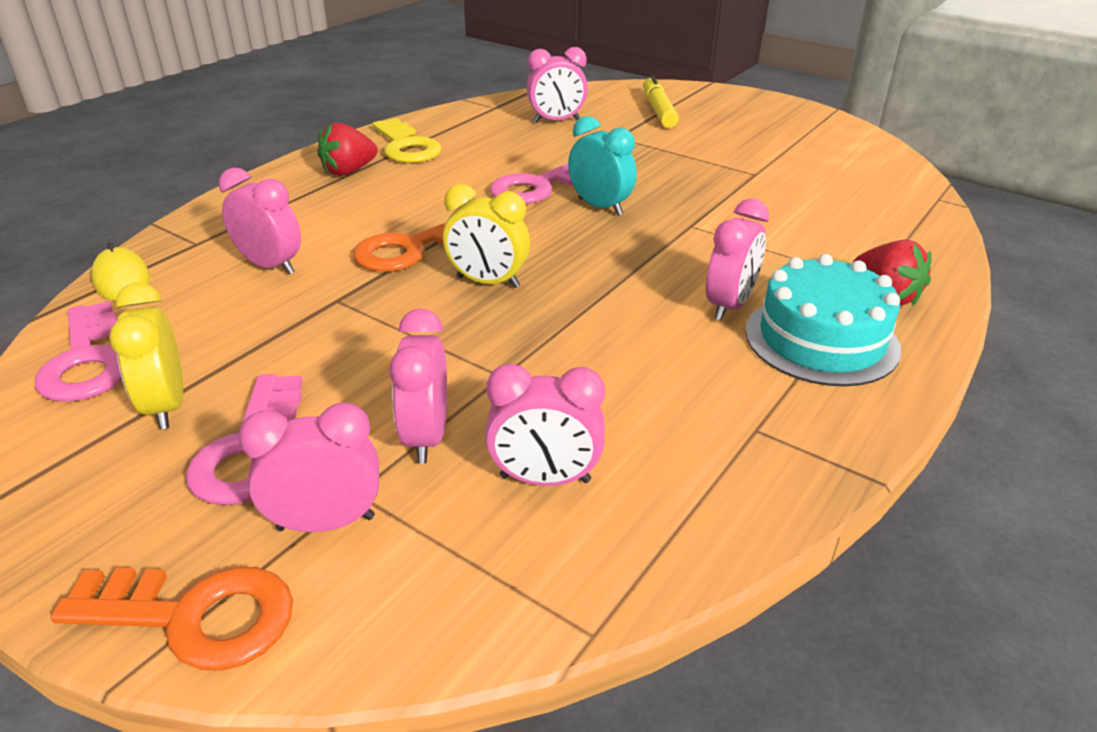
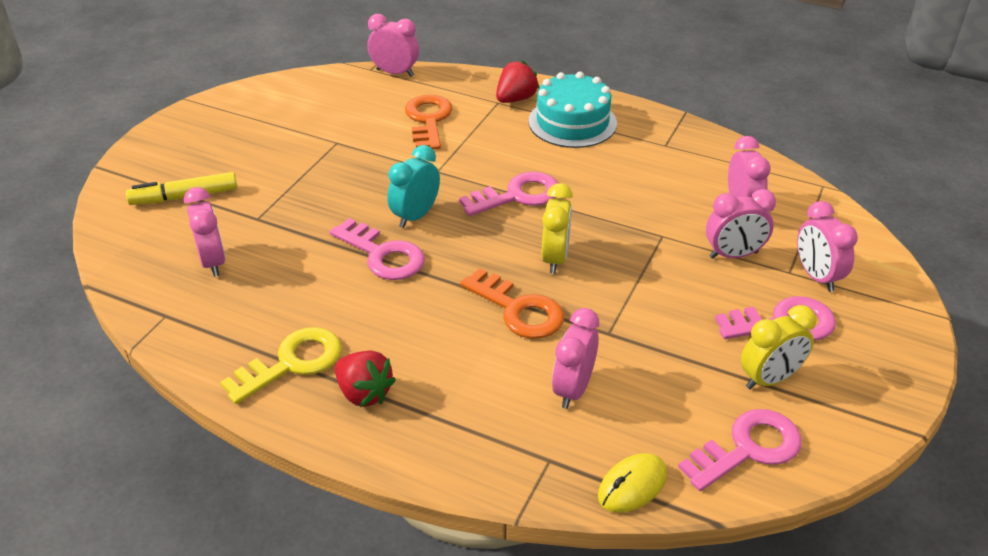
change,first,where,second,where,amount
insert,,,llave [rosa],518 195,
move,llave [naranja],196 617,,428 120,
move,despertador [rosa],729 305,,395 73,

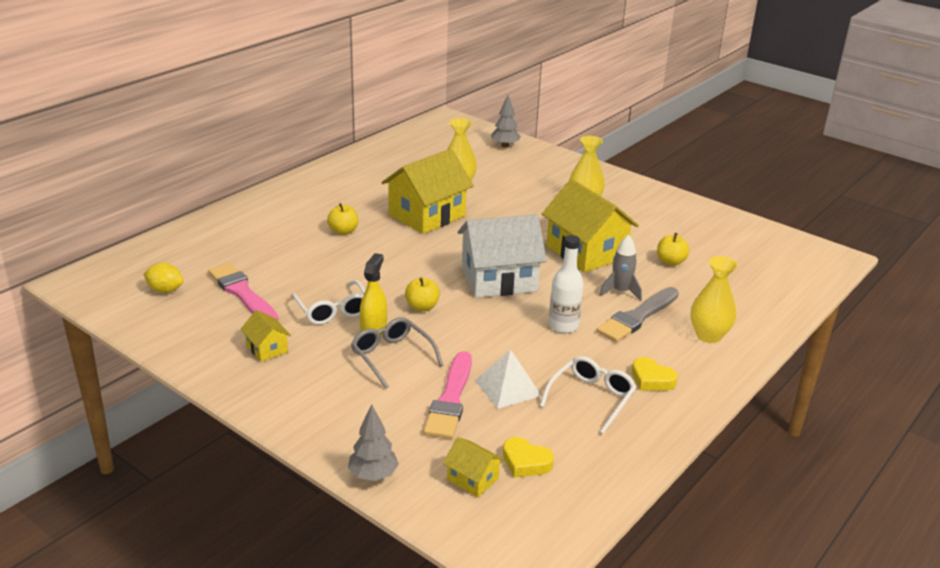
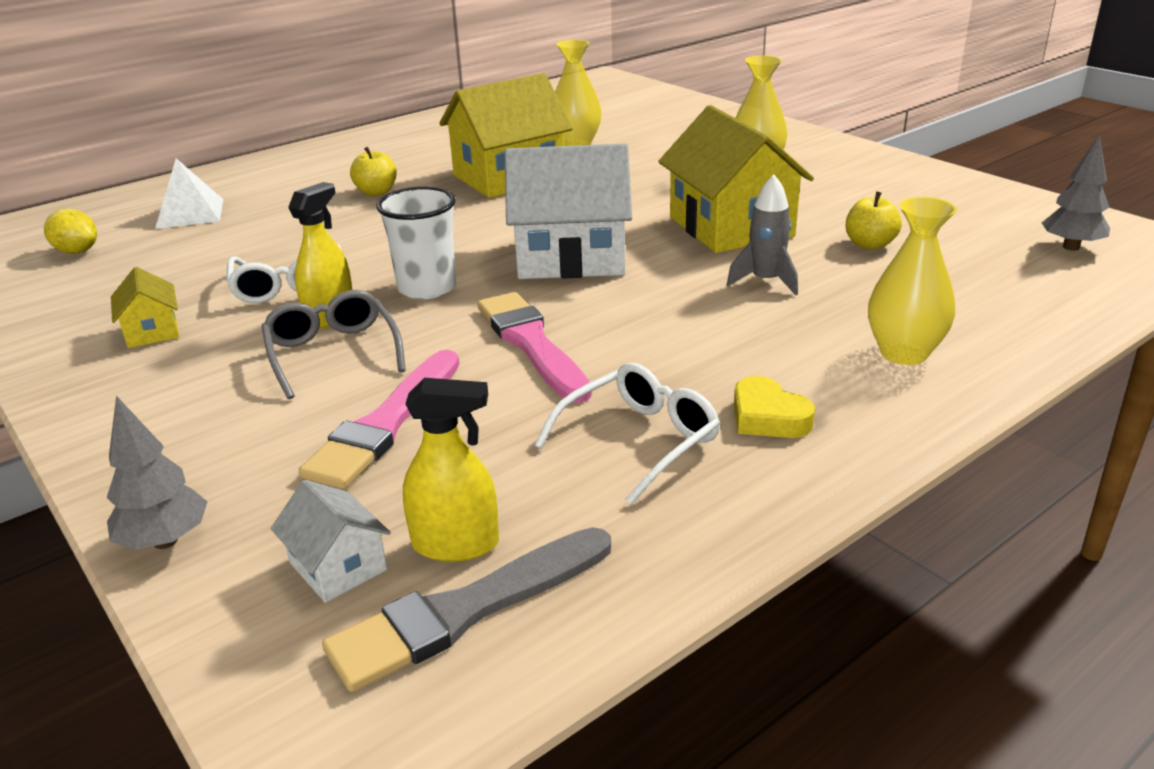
change,first,where,second,where,amount
delete,botella [blanco],563 326,,,
move,pincel [rosa],242 293,,531 344,
move,pirámide [blanco],507 387,,190 213,
move,árbol [gris],505 145,,1071 247,
move,pincel [gris],637 317,,466 611,
replace,manzana [amarillo],422 307,vaso [blanco],427 288,
replace,corazón [amarillo],525 462,pulverizador [amarillo],456 544,
recolor,casa [amarillo],472 479,casa [blanco],338 566,

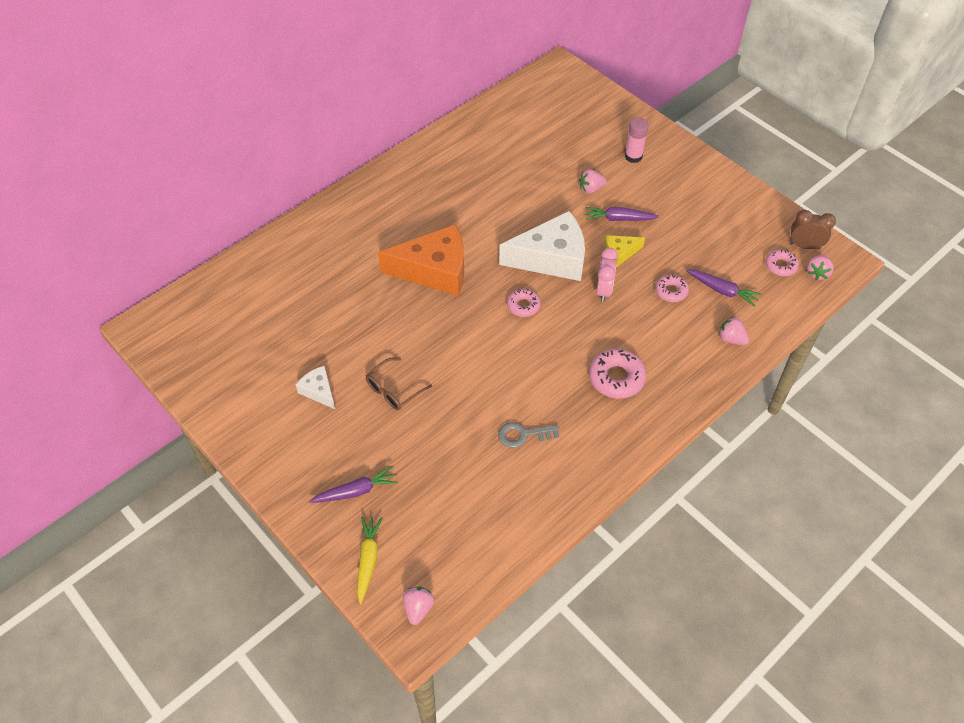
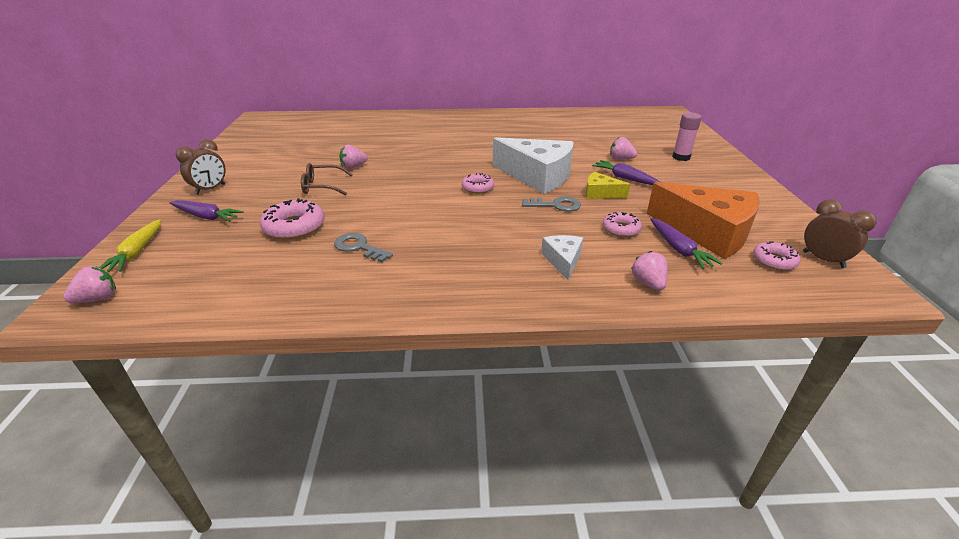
change,first,where,second,where,amount
insert,,,despertador [marrón],210 189,
move,queso [blanco],319 391,,563 261,
move,queso [naranja],434 270,,707 232,
move,rosquilla [rosa],616 378,,294 227,
move,fresa [rosa],817 273,,353 167,
replace,despertador [rosa],604 290,llave [gris],556 205,
rotate,zanahoria [amarillo],368 560,,137 252,135 degrees clockwise

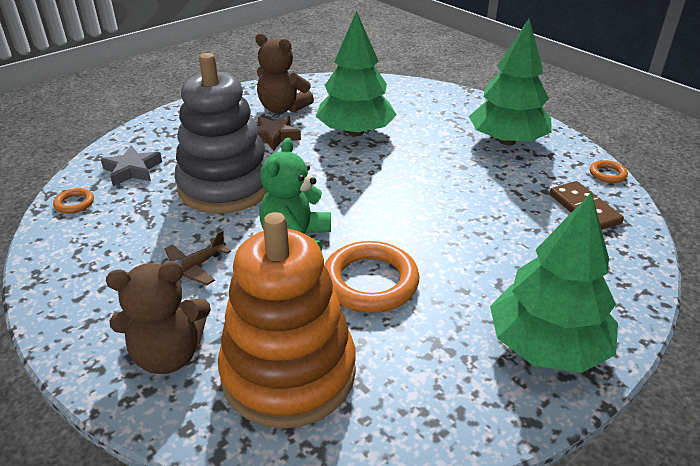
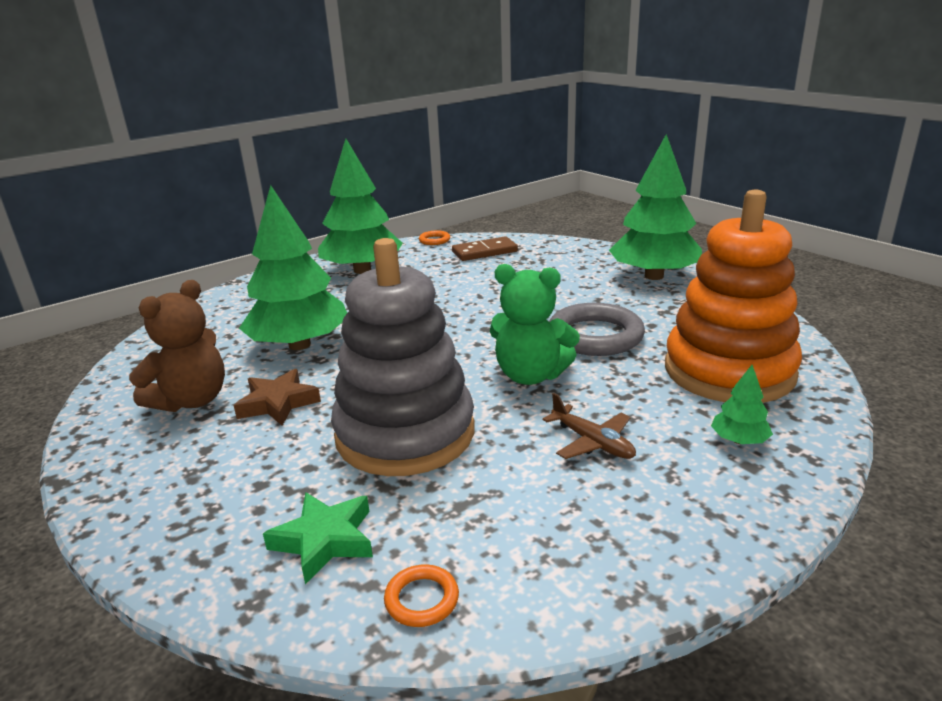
change,first,where,second,where,amount
replace,osito [marrón],169 355,árbol [verde],739 440,
recolor,estrella [gris],132 170,estrella [verde],325 540,
recolor,anillo [naranja],370 282,anillo [gris],595 336,

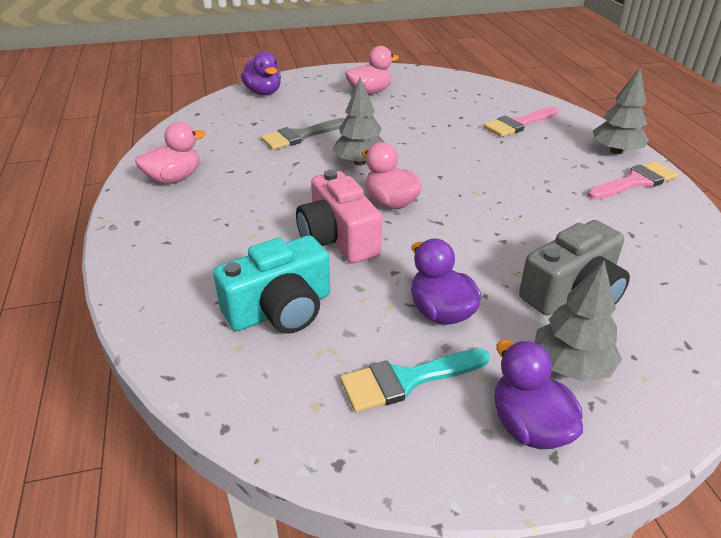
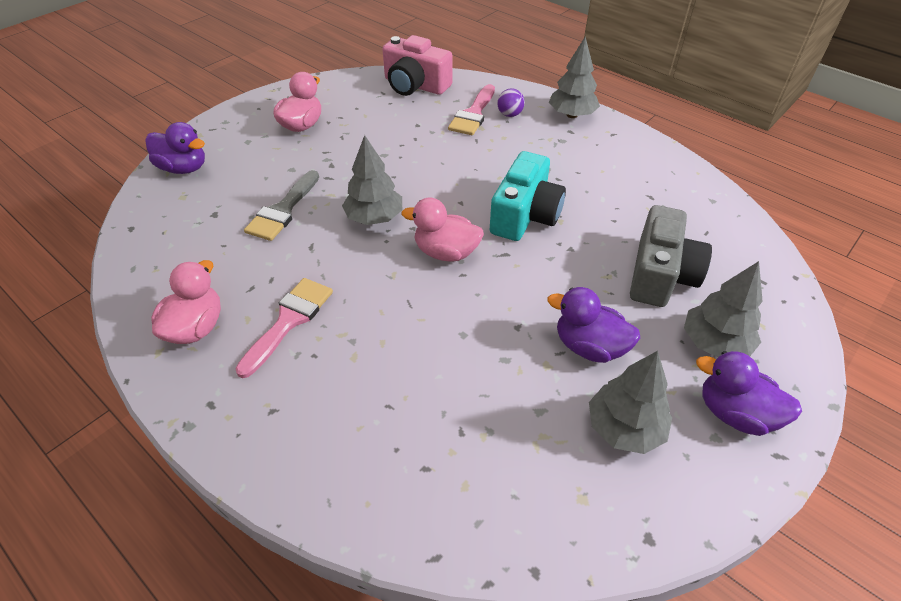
change,first,where,second,where,amount
insert,,,pelota [morado],509 114,
move,cámara [turquesa],280 309,,525 215,
move,cámara [rosa],338 238,,415 85,
move,pincel [rosa],635 182,,289 321,
replace,pincel [turquesa],406 380,árbol [gris],624 428,

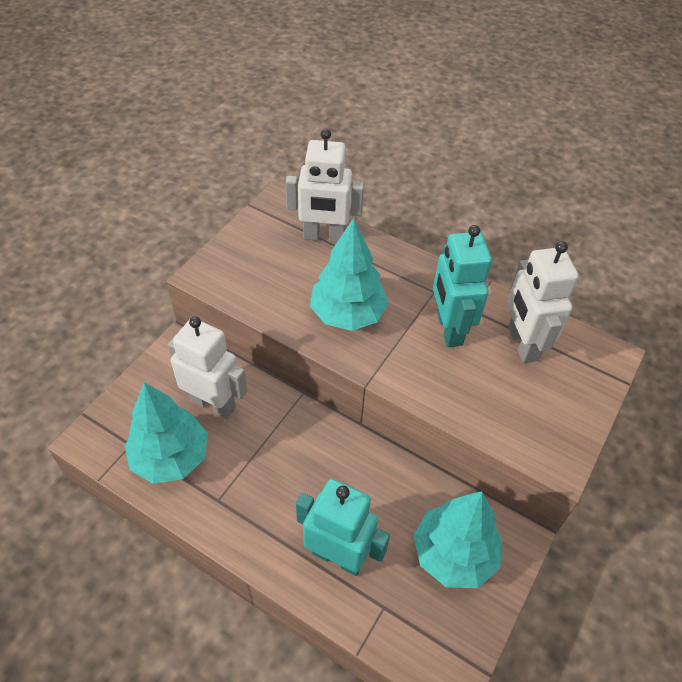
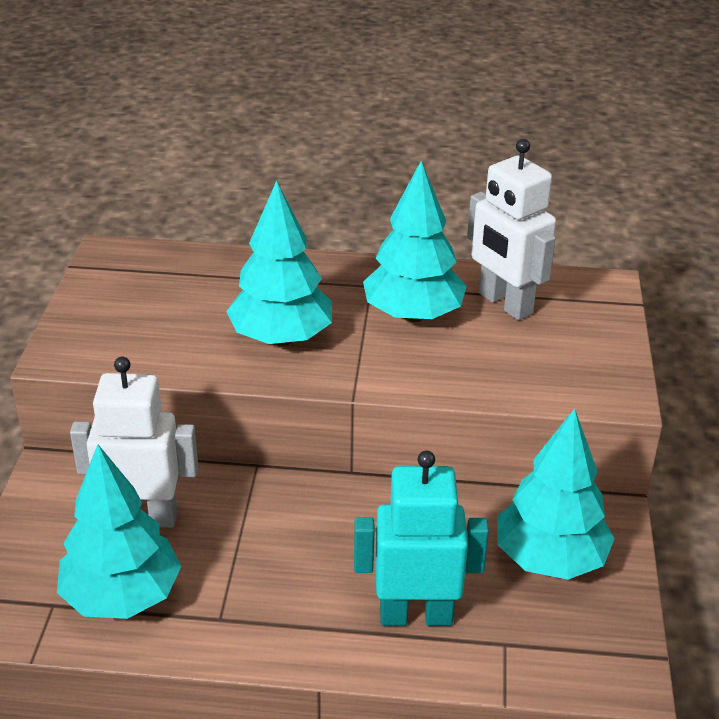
change,first,where,second,where,amount
delete,robot [blanco],324 236,,,
replace,robot [turquesa],449 329,árbol [turquesa],413 315,

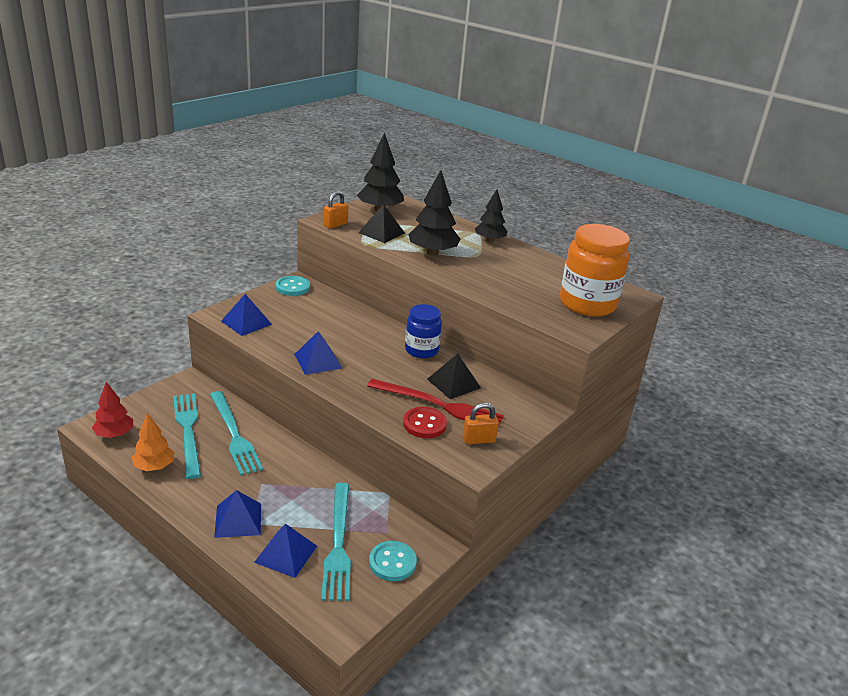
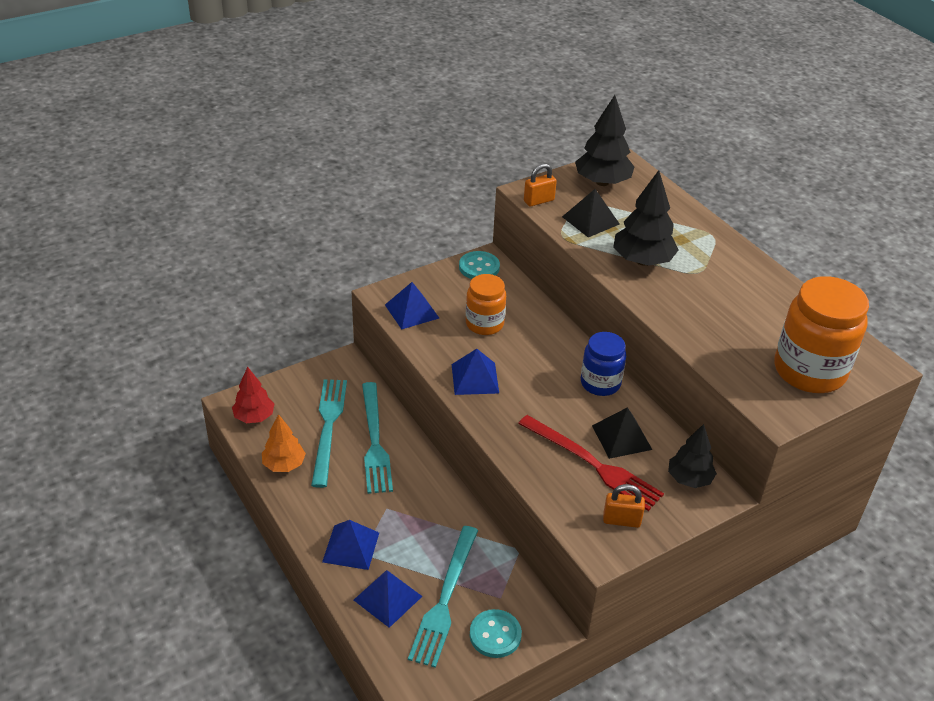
change,first,where,second,where,amount
delete,botón [rojo],424 424,,,
insert,,,tarro [naranja],484 324,
move,árbol [negro],489 240,,689 479,

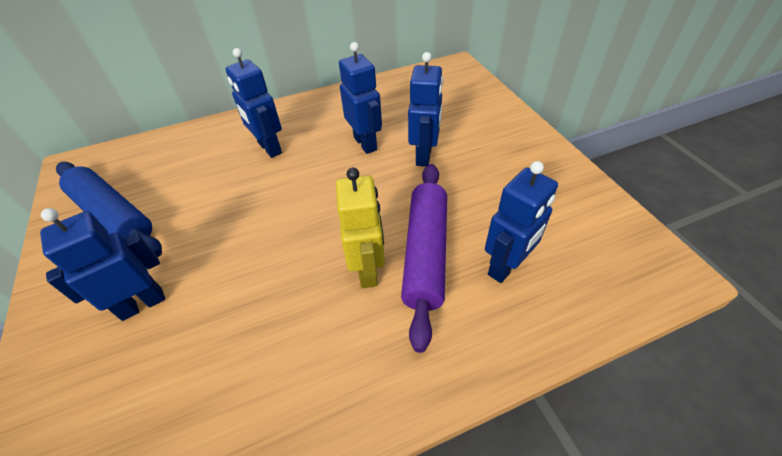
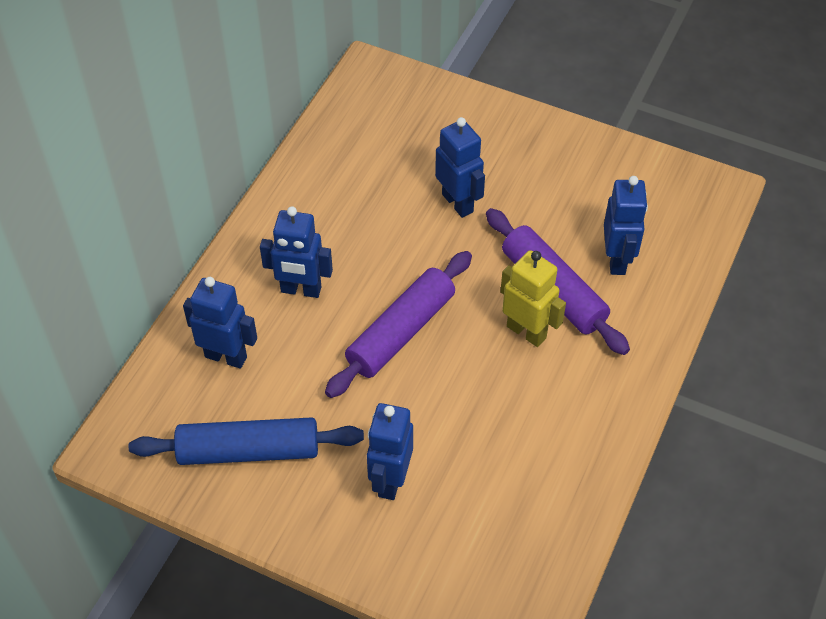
change,first,where,second,where,amount
insert,,,rodillo [morado],400 332,
move,robot [azul],365 143,,226 356,

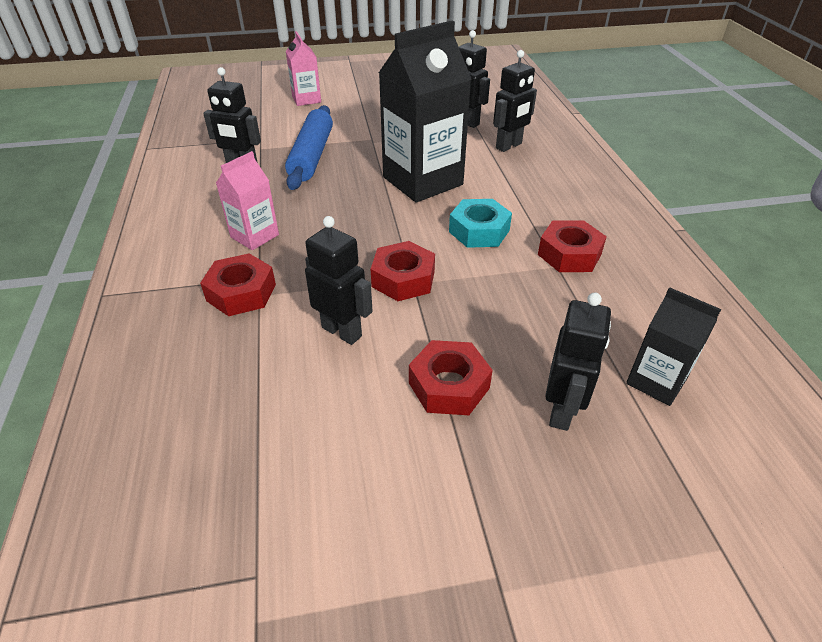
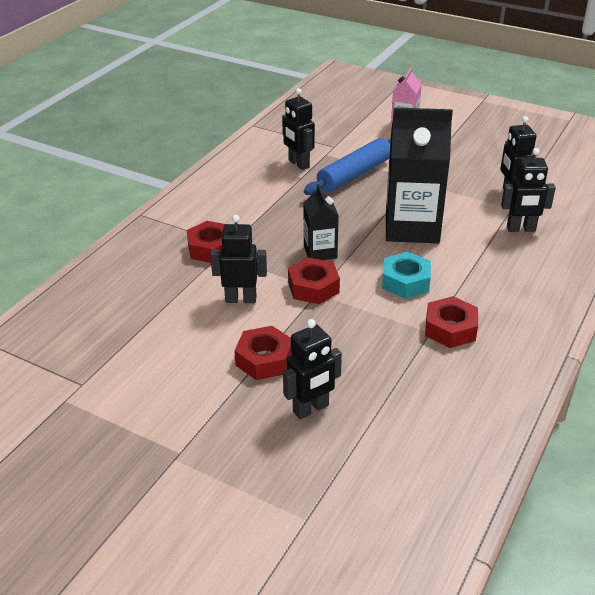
change,first,where,second,where,amount
delete,cartón de leche [rosa],254 236,,,
move,cartón de leche [negro],656 381,,320 252,
rotate,robot [negro],342 331,,241 299,75 degrees counterclockwise

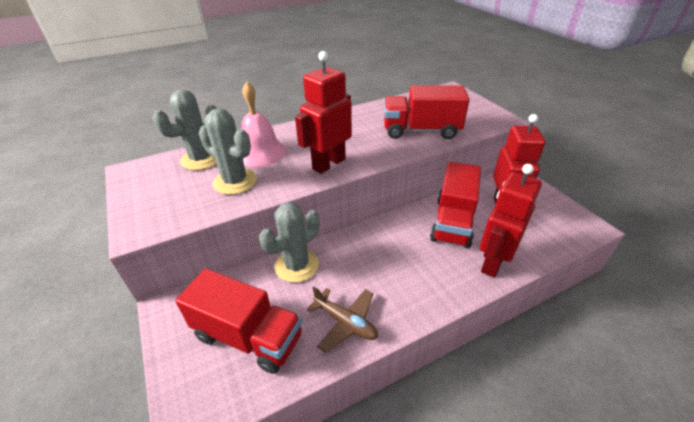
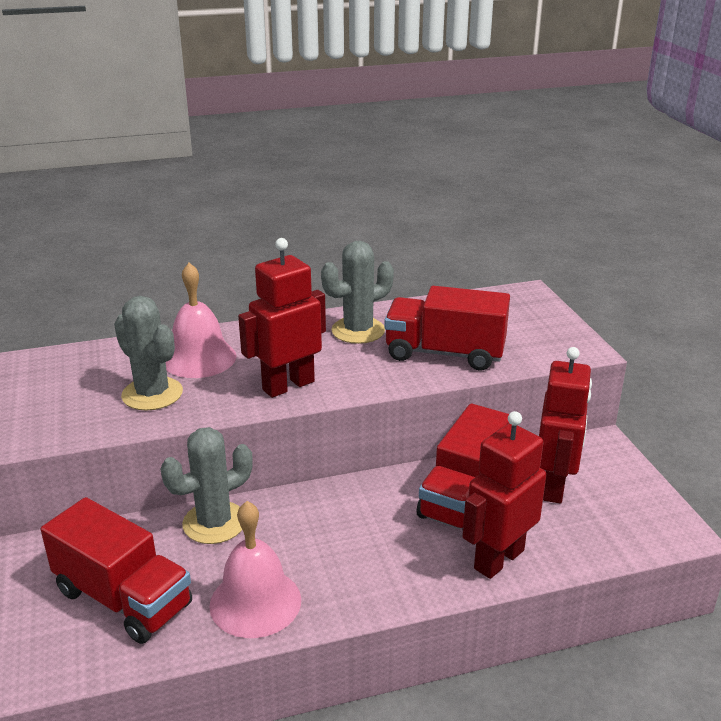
change,first,where,second,where,amount
move,cactus [gris],201 159,,358 331,
replace,avión [marrón],345 322,campana [rosa],255 602,

